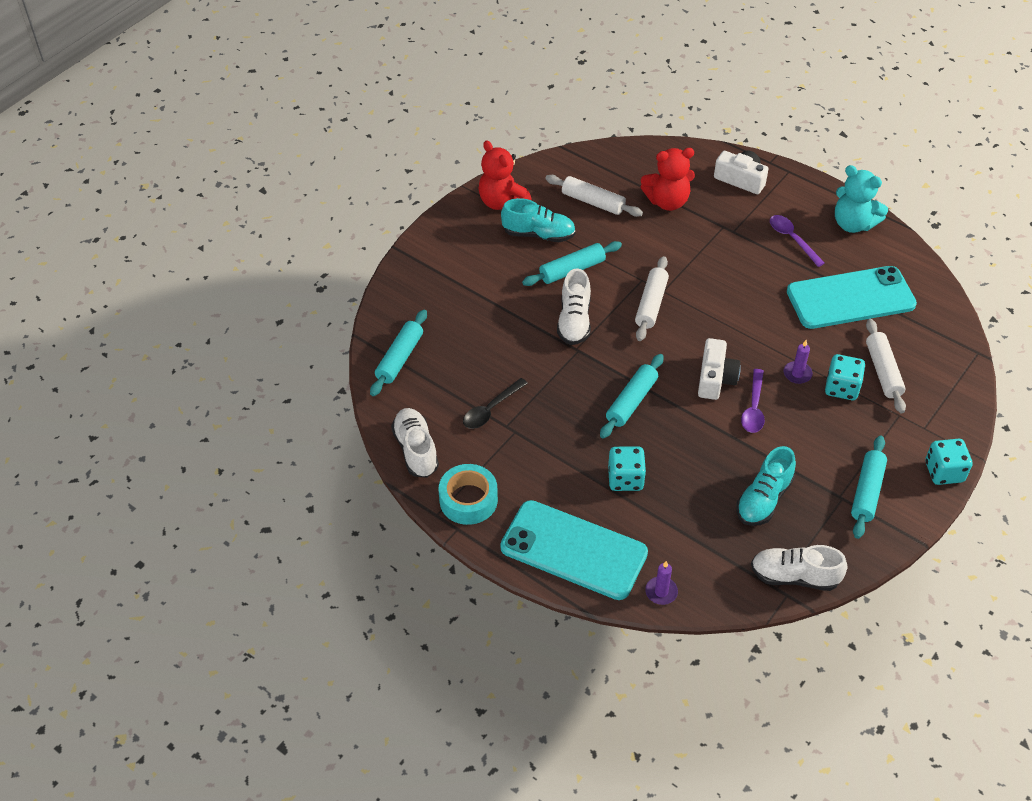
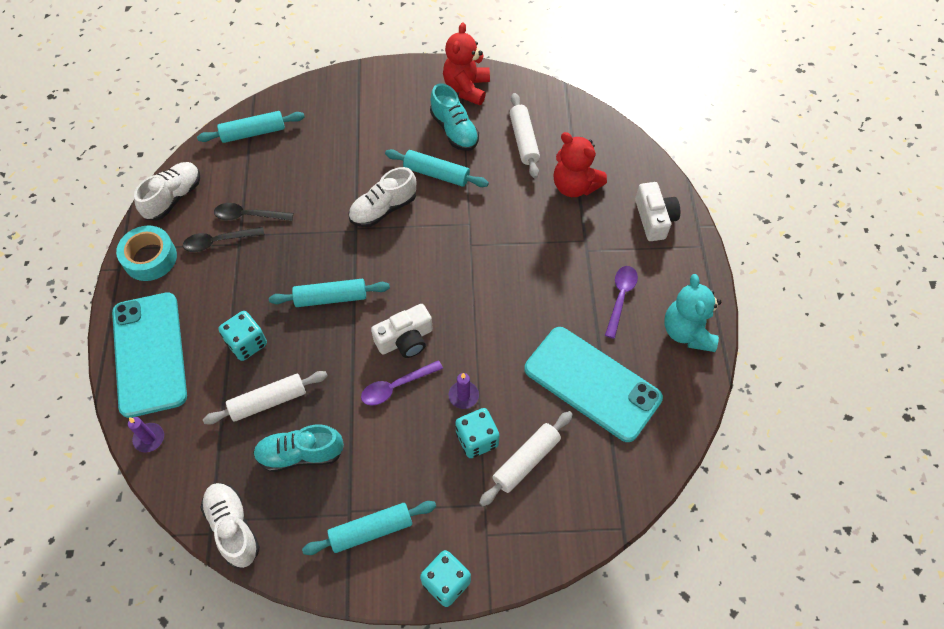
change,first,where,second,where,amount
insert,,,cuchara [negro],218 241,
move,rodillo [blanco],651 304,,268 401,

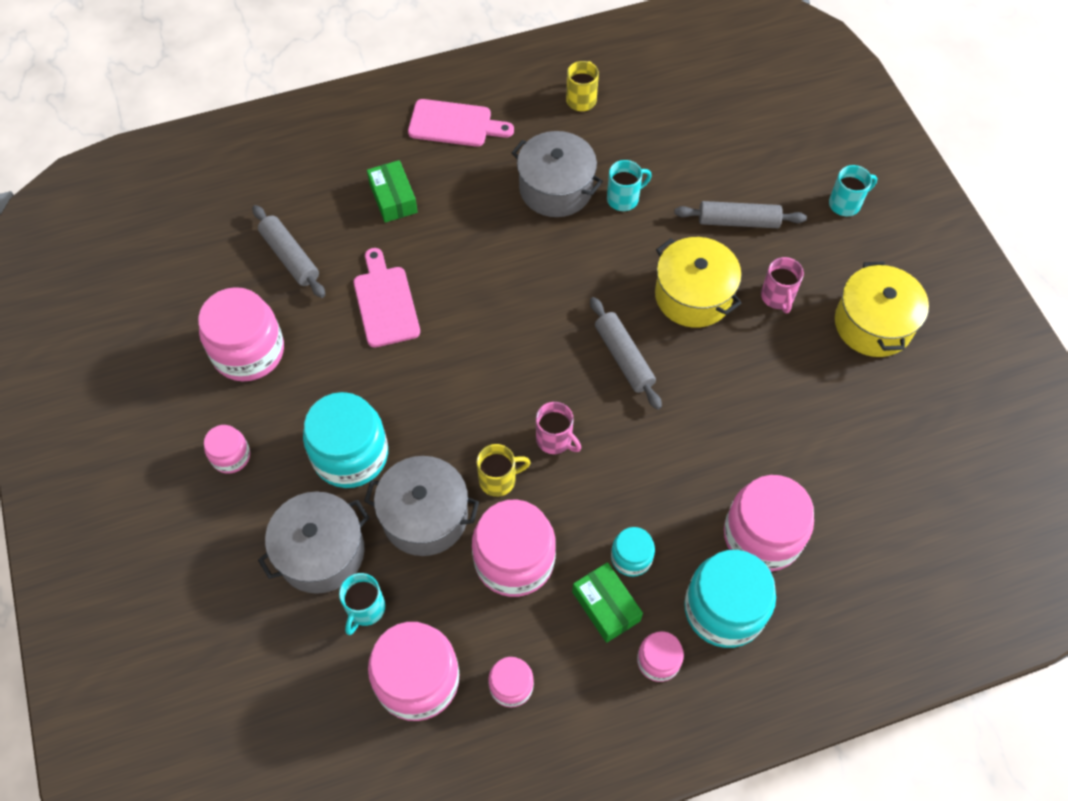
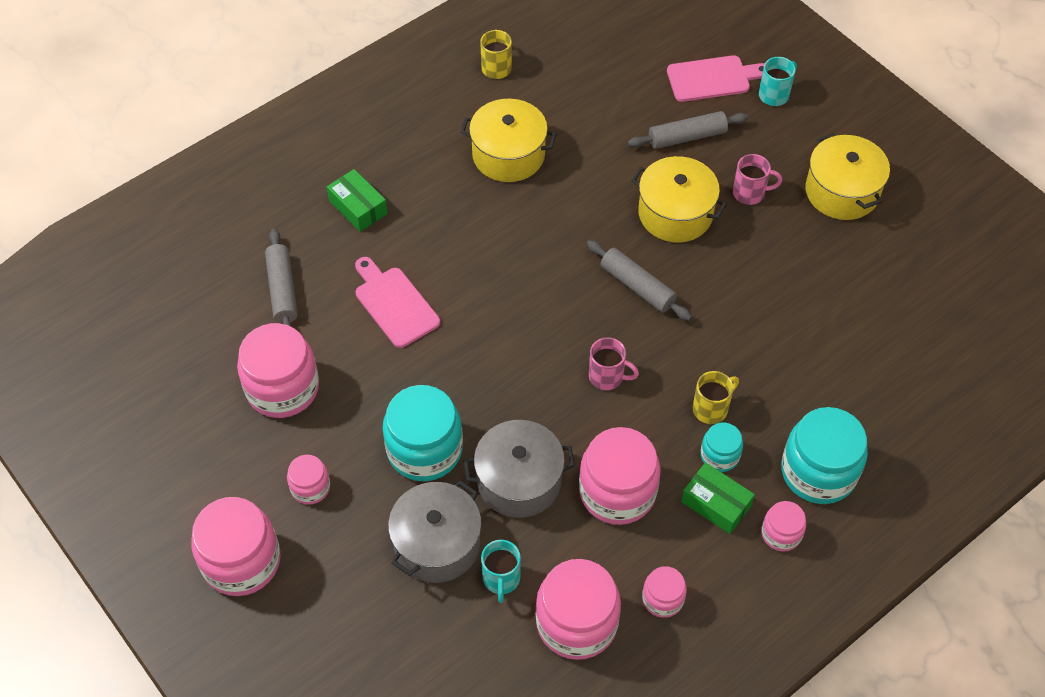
change,first,where,second,where,amount
delete,taza [turquesa],624 198,,,
move,tabla de cortar [rosa],455 124,,713 78,
move,taza [amarillo],499 480,,711 408,
move,tarro [rosa],762 536,,241 561,
recolor,olla [gris],556 188,olla [amarillo],508 155,
rotate,rodillo [gris],290 257,,282 290,45 degrees clockwise
rotate,taza [rosa],777 297,,750 193,60 degrees counterclockwise

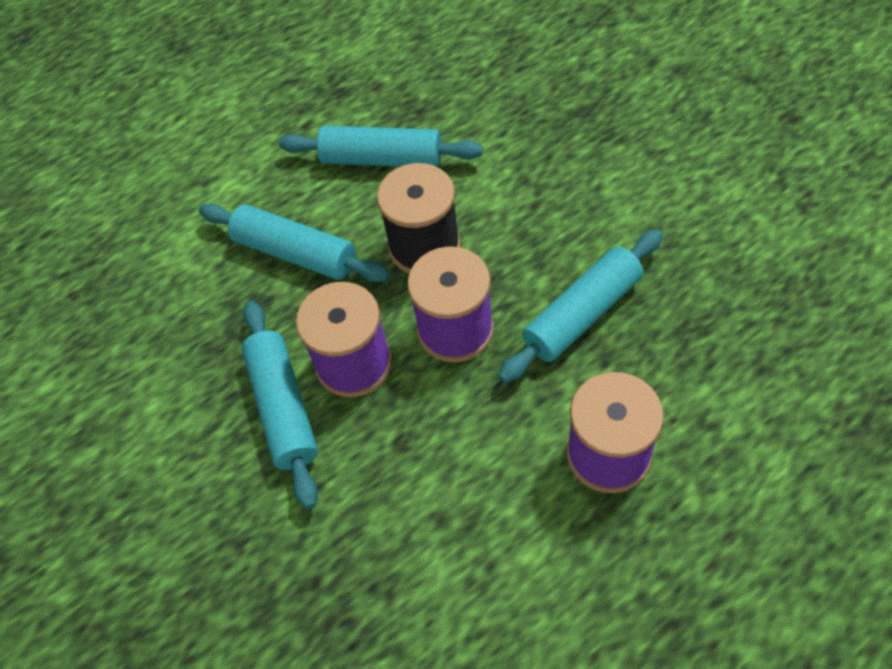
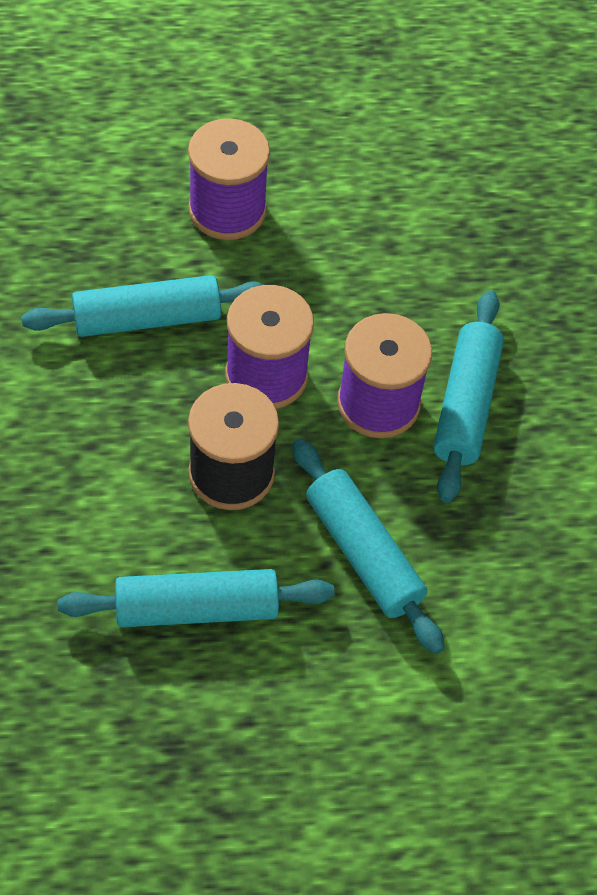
change,first,where,second,where,amount
rotate,rodillo [turquesa],382 159,,196 608,45 degrees counterclockwise

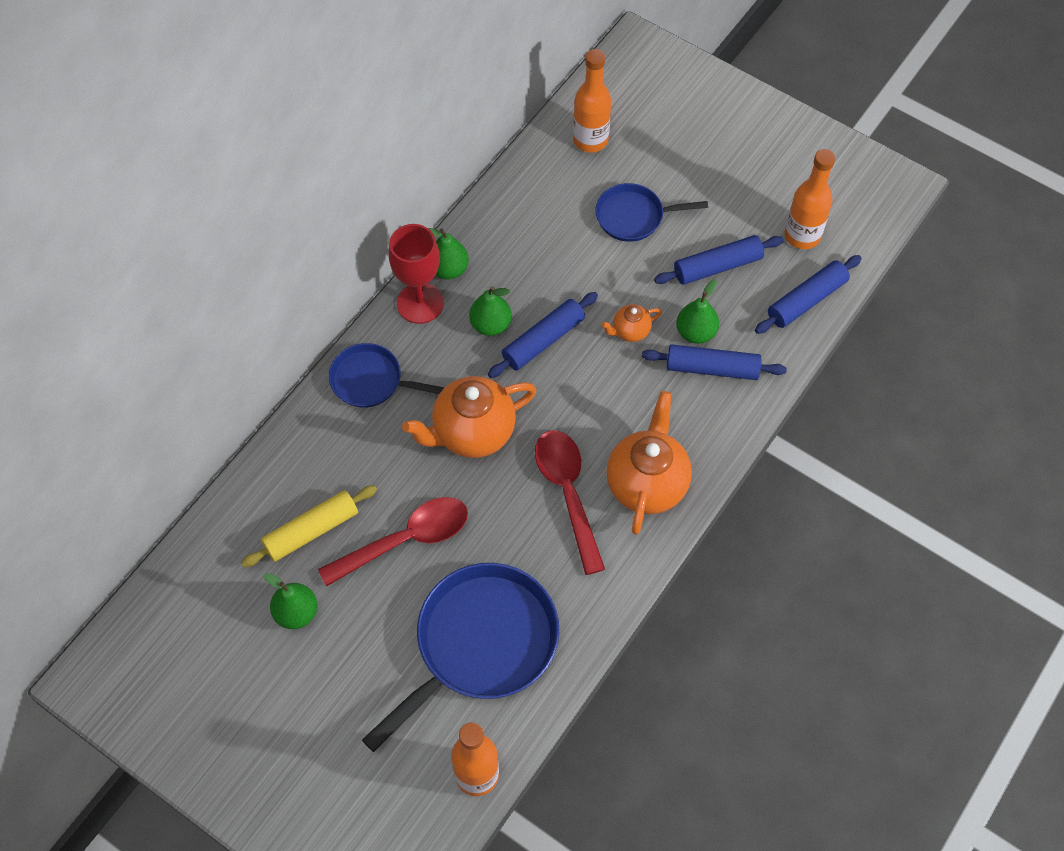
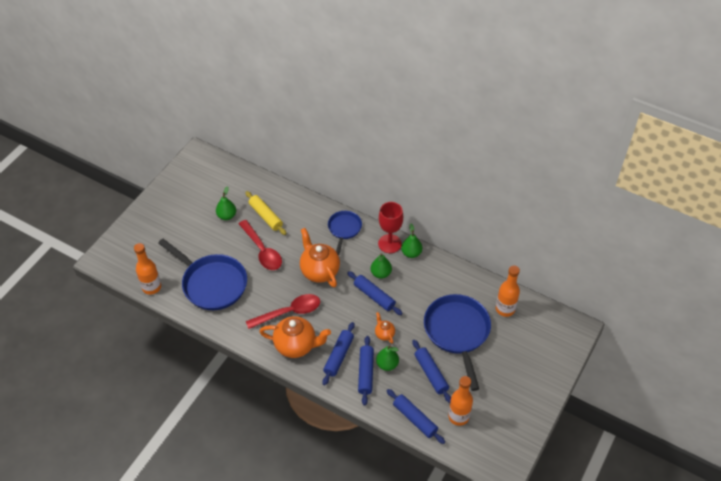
change,first,where,second,where,amount
insert,,,rodillo [azul],338 356,
resize,sartén [azul],634 216,,457 332,x1.81

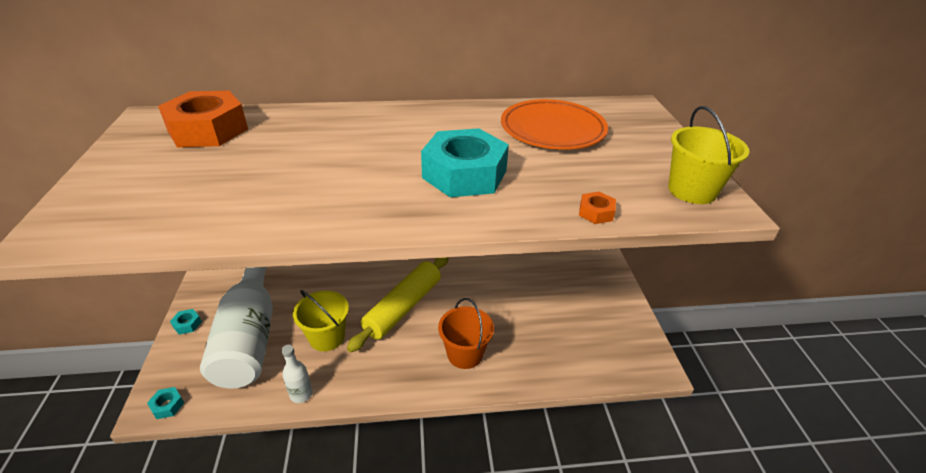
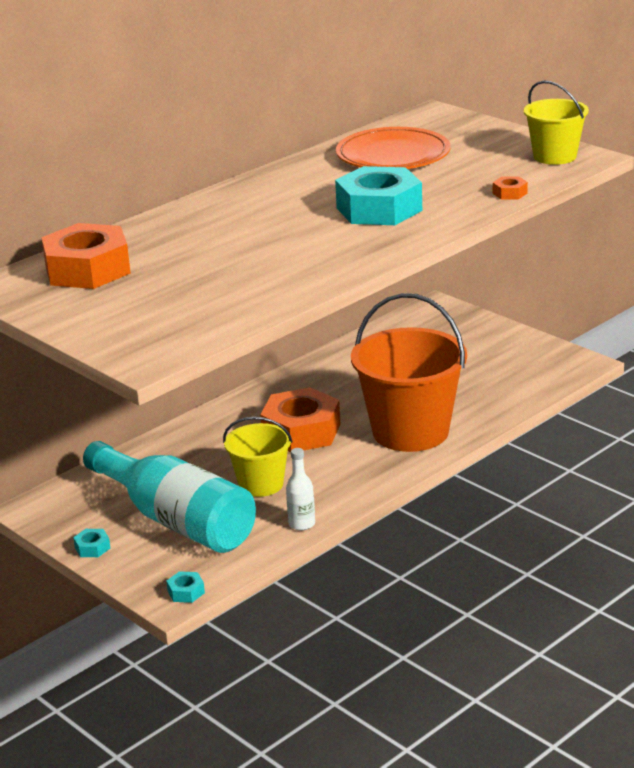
change,first,where,second,where,amount
replace,rodillo [amarillo],403 307,tuerca [naranja],301 431,
recolor,botella [blanco],250 334,botella [turquesa],176 520,
resize,balde [naranja],465 354,,410 431,x1.79

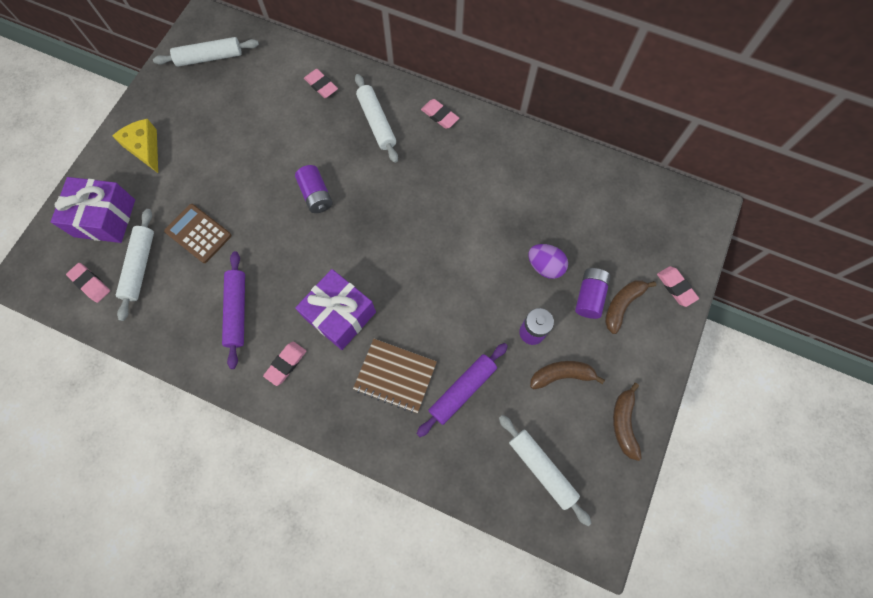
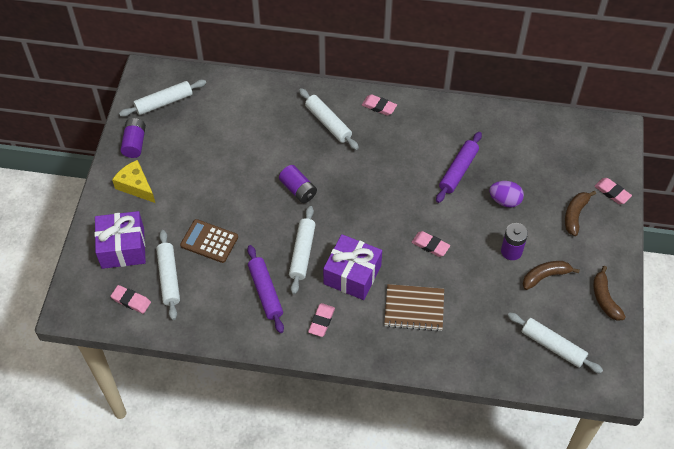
change,first,where,second,where,amount
insert,,,rodillo [blanco],302 253,
move,goma de borrar [rosa],321 85,,430 245,
move,rodillo [morado],462 390,,458 171,
move,pila [morado],589 296,,134 143,

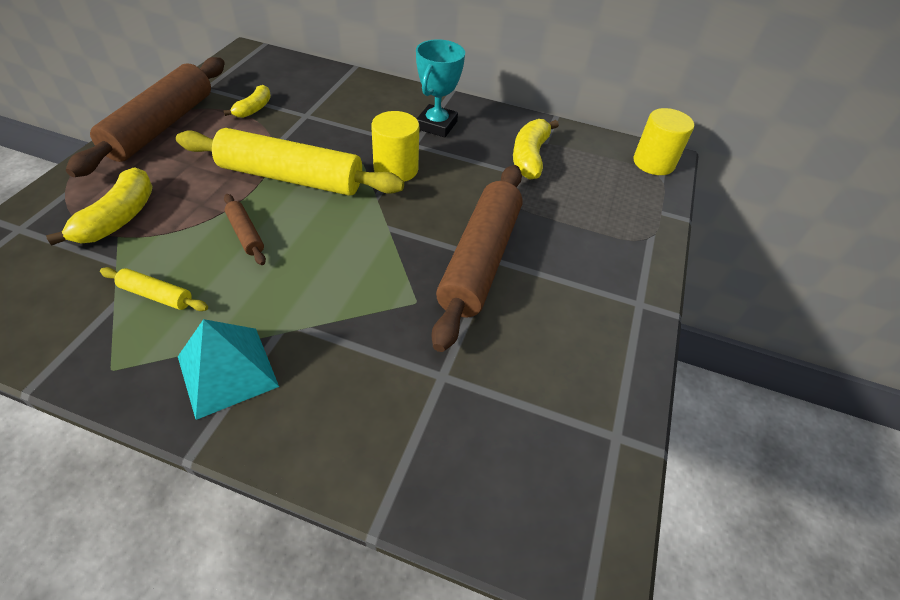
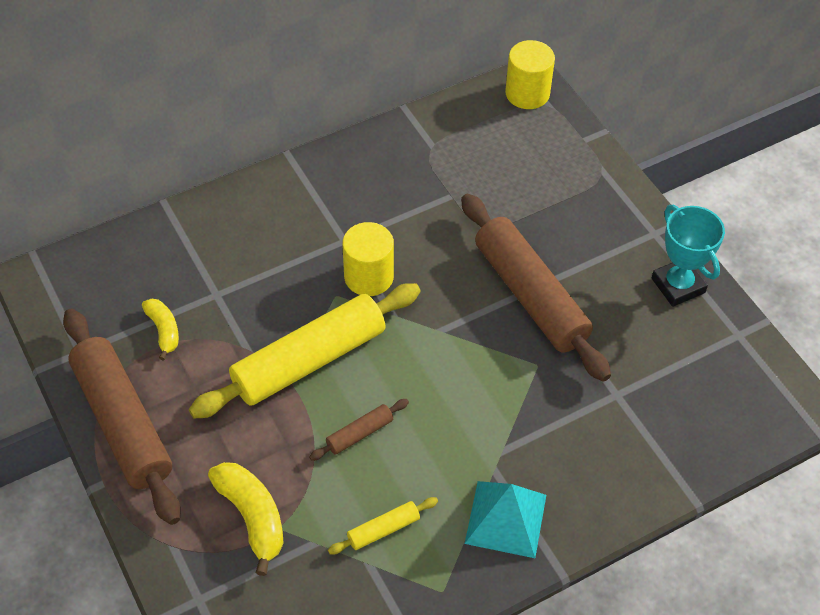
change,first,where,second,where,amount
delete,plátano [amarillo],529 157,,,
move,trofeo [turquesa],436 125,,678 285,
rotate,rodillo [marrón],246 234,,359 434,45 degrees counterclockwise

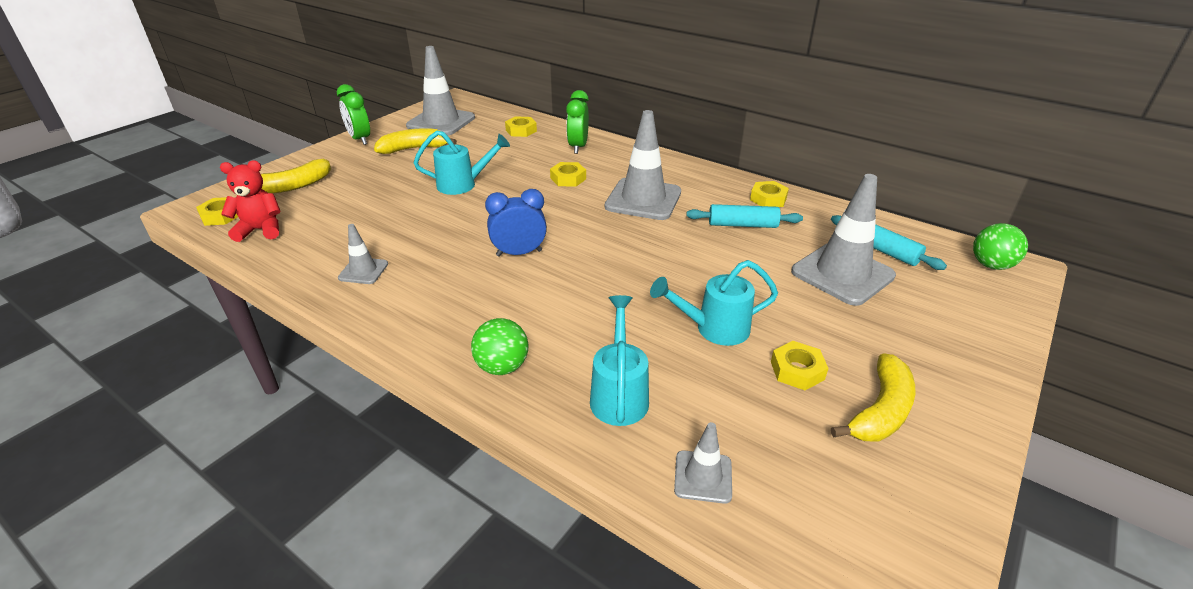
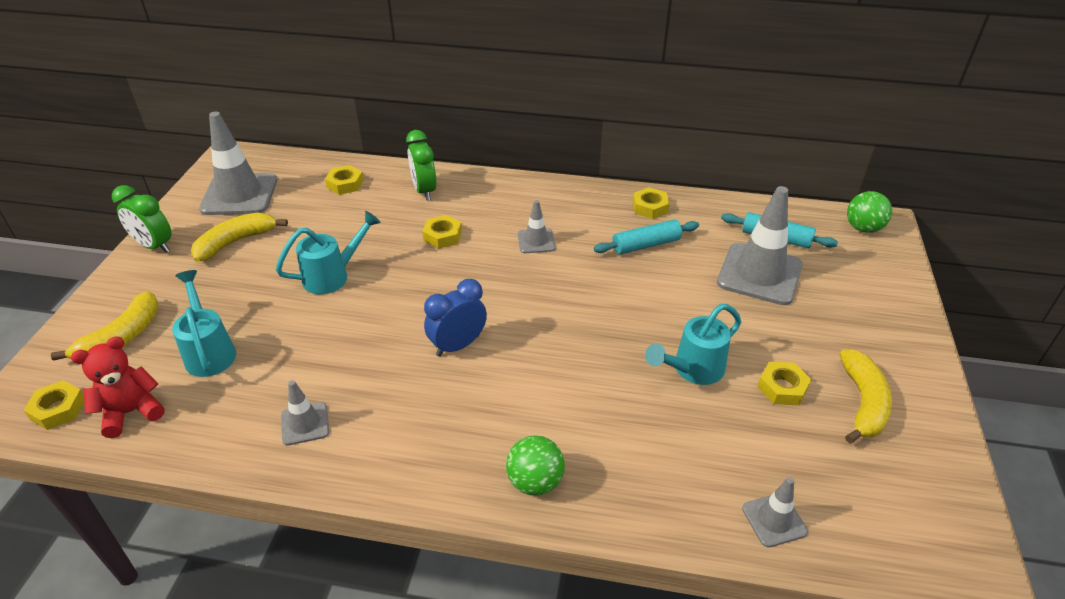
change,first,where,second,where,amount
move,regadera [turquesa],619 393,,209 351,
resize,cono de tráfico [gris],643 199,,536 241,x0.50

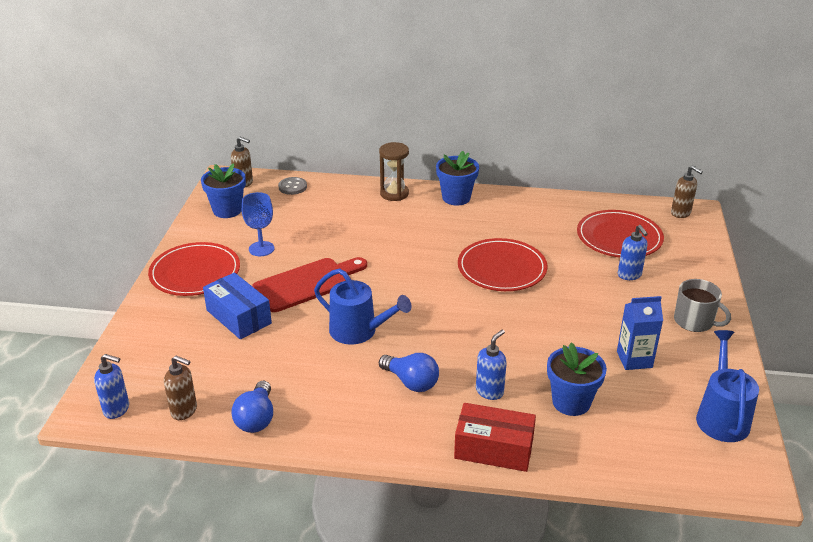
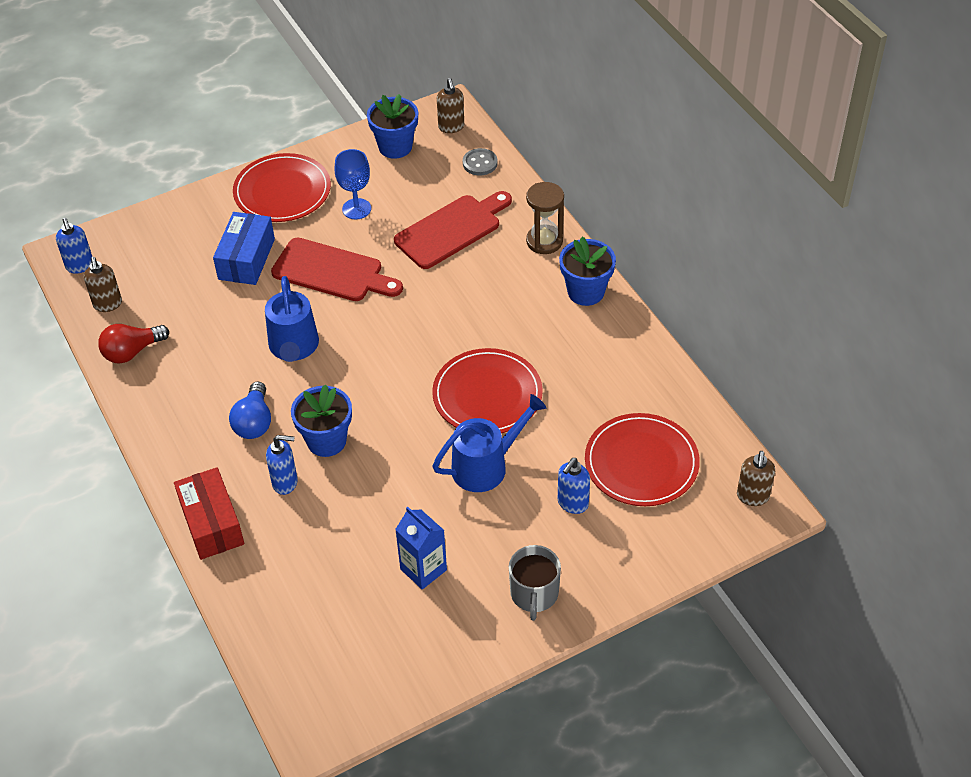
change,first,where,second,where,amount
insert,,,tabla de cortar [rojo],451 230,
move,maceta [azul],571 402,,326 441,
move,regadera [azul],721 417,,485 466,
recolor,bombilla [azul],256 418,bombilla [rojo],132 352,

